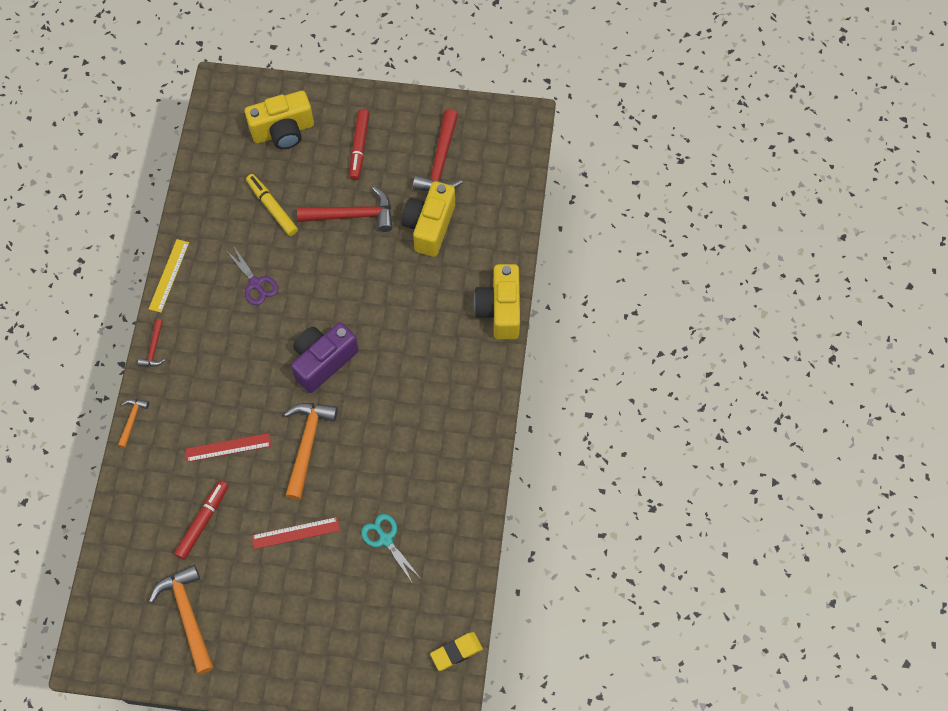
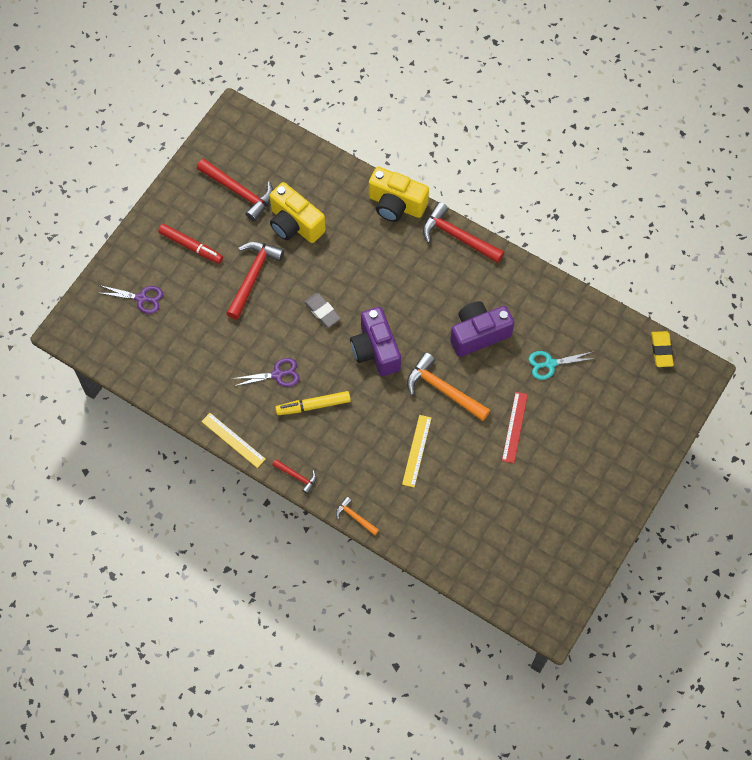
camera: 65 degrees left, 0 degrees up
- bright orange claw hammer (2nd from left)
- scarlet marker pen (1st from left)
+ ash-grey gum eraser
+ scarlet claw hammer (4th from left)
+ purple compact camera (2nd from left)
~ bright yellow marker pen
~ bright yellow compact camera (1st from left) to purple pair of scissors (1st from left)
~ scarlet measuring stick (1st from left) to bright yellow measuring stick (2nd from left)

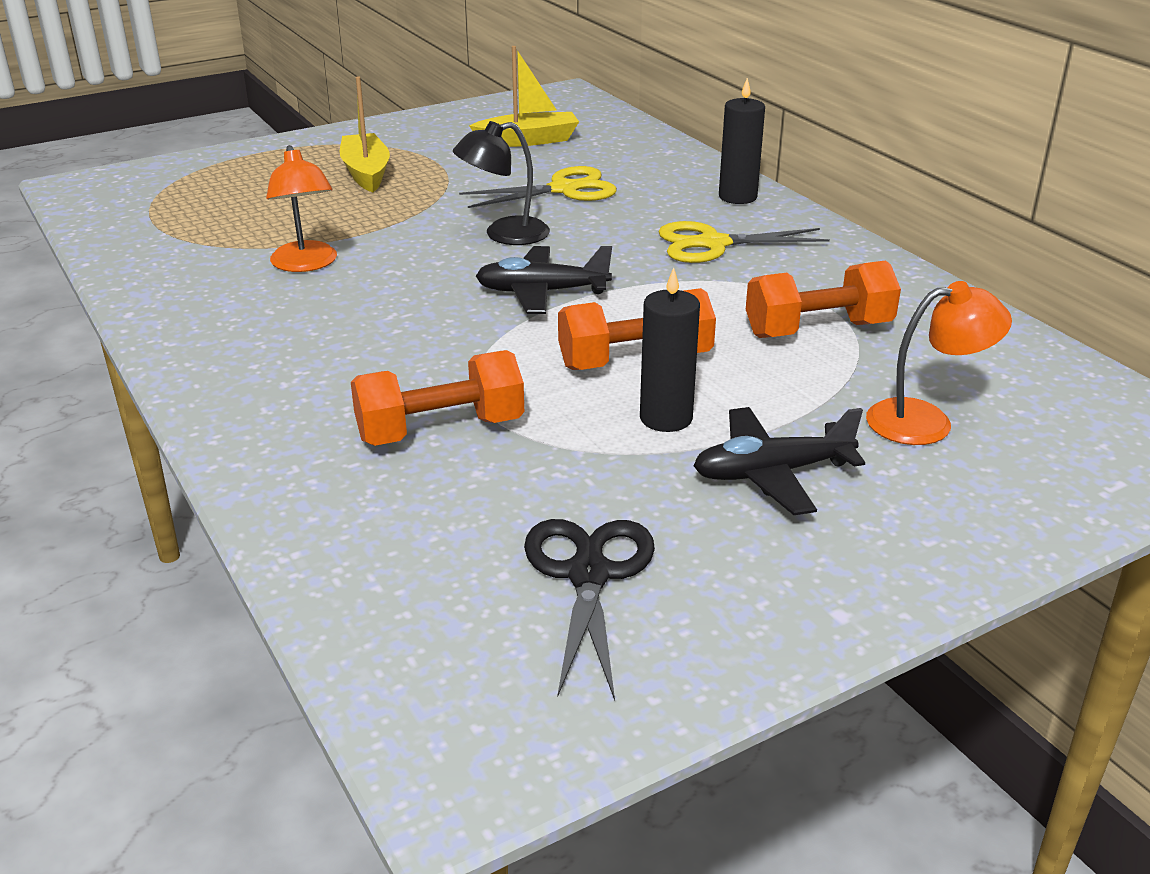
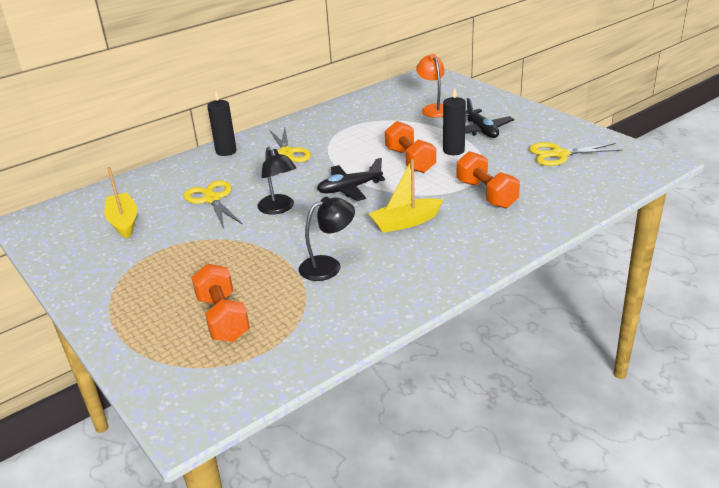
camera: 95 degrees left, 0 degrees up
~ bright yellow sailboat (1st from left in the first image) to bright yellow sailboat (2nd from left)
~ bright orange free weight (3rd from left in the first image) to bright orange free weight (1st from left)
~ bright orange lamp (1st from left) to jet-black lamp (2nd from left)
~ jet-black pair of scissors to bright yellow pair of scissors (3rd from left)
~ jet-black plane (1st from left) 75 degrees clockwise

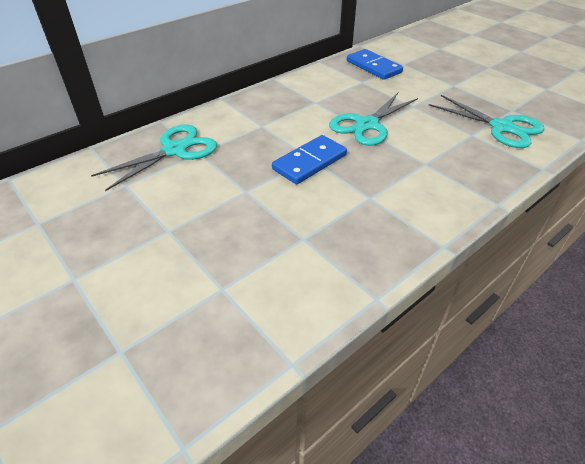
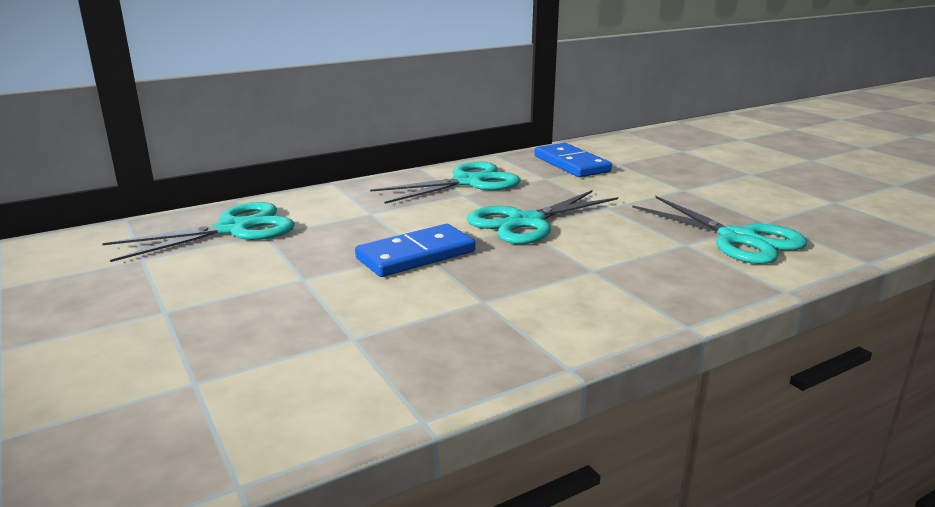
camera: 10 degrees right, 20 degrees down
+ aqua pair of scissors (2nd from left)

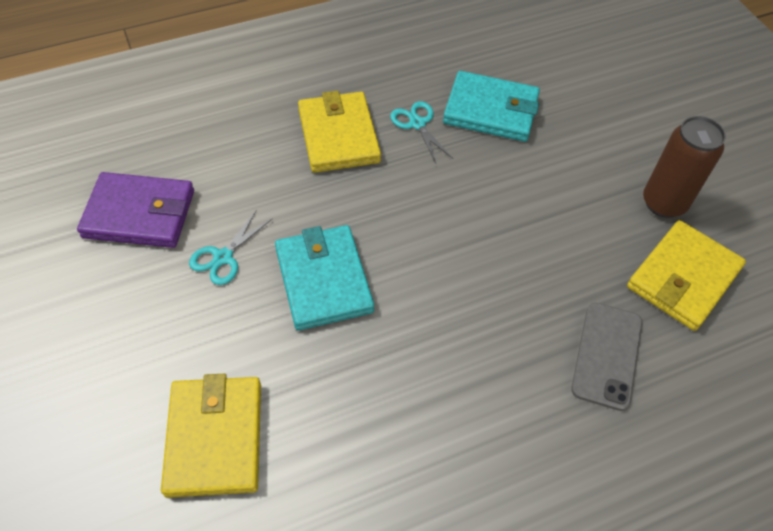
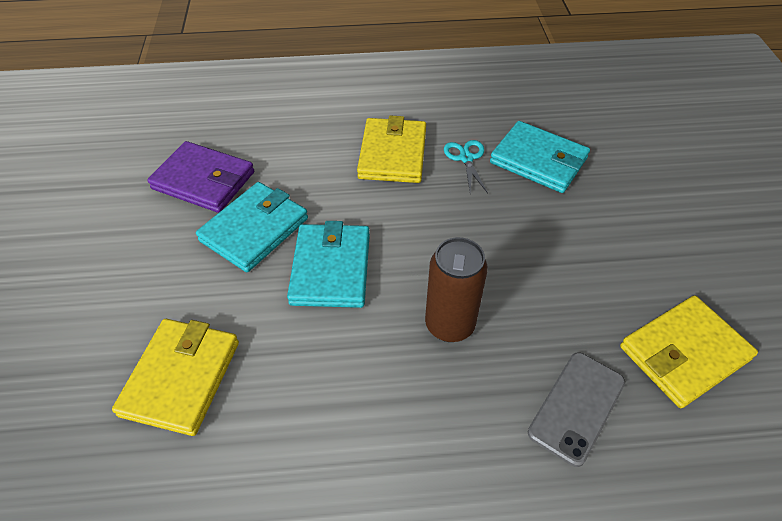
camera: 20 degrees right, 5 degrees down
~ dark brown soda can
~ aqua pair of scissors (1st from left) to aqua billfold (1st from left)

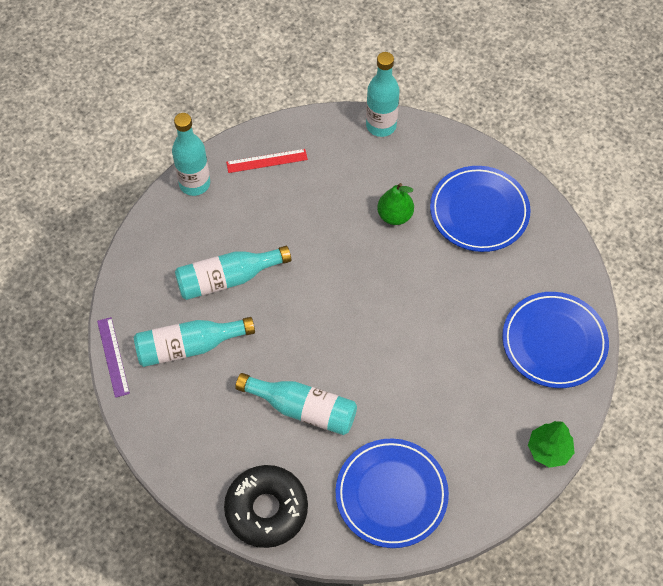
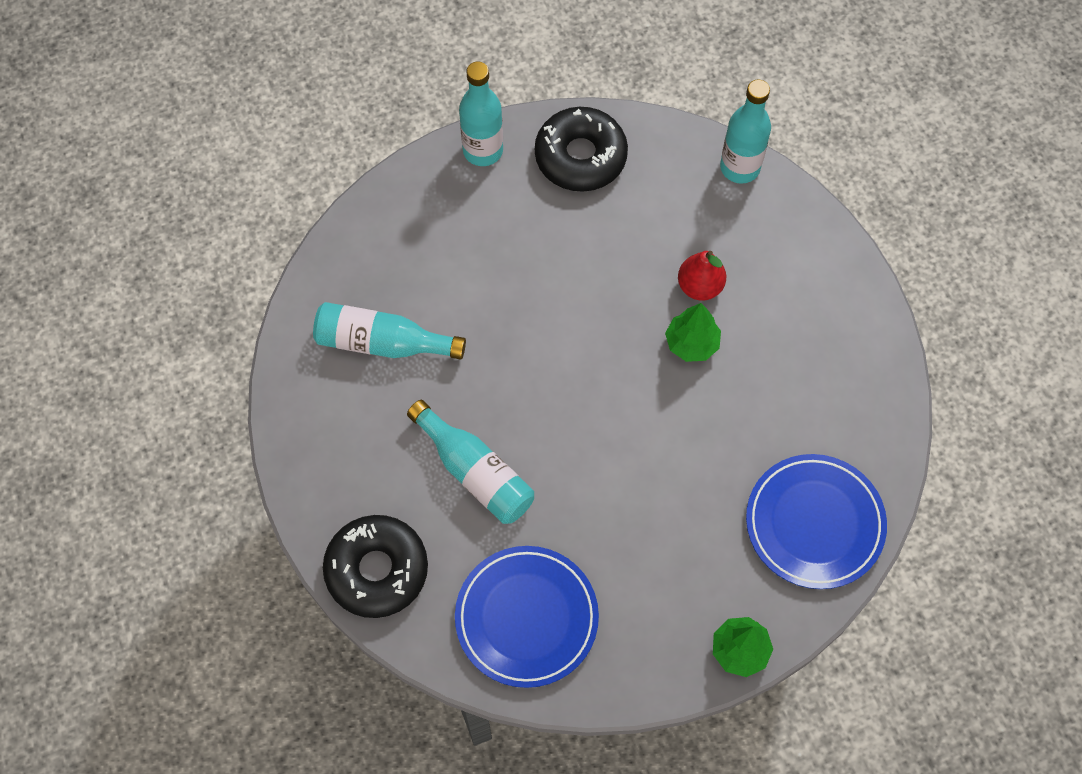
camera: 25 degrees right, 5 degrees up
- purple measuring stick
- aqua bottle (3rd from left)
- royal blue dinner plate (2nd from left)
+ emerald fir tree (1st from left)
~ scarlet measuring stick to jet-black donut (2nd from left)
~ emerald toy pear to scarlet toy pear

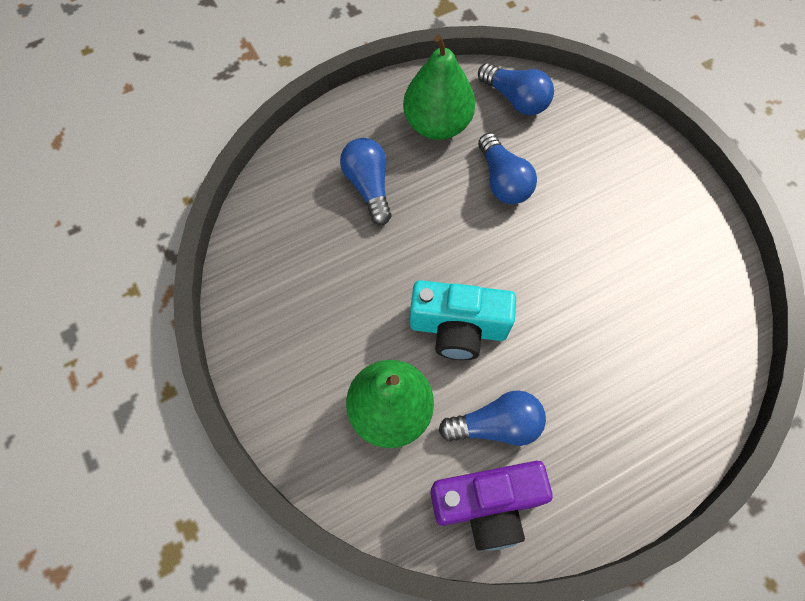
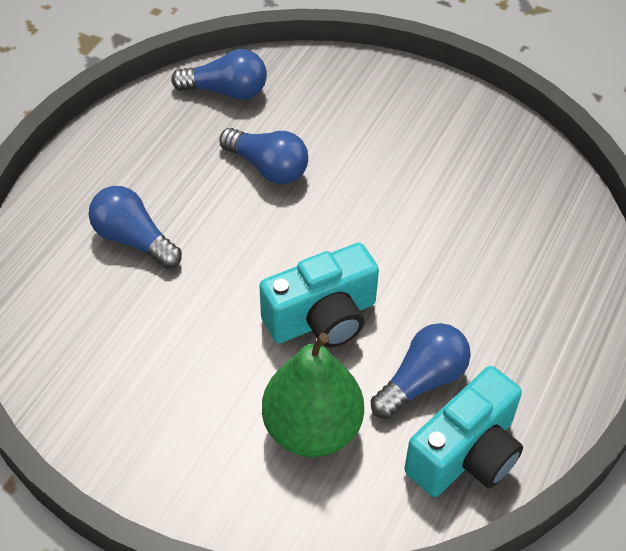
camera: 35 degrees left, 15 degrees down
- emerald toy pear (2nd from left)
~ purple compact camera to aqua compact camera (2nd from left)

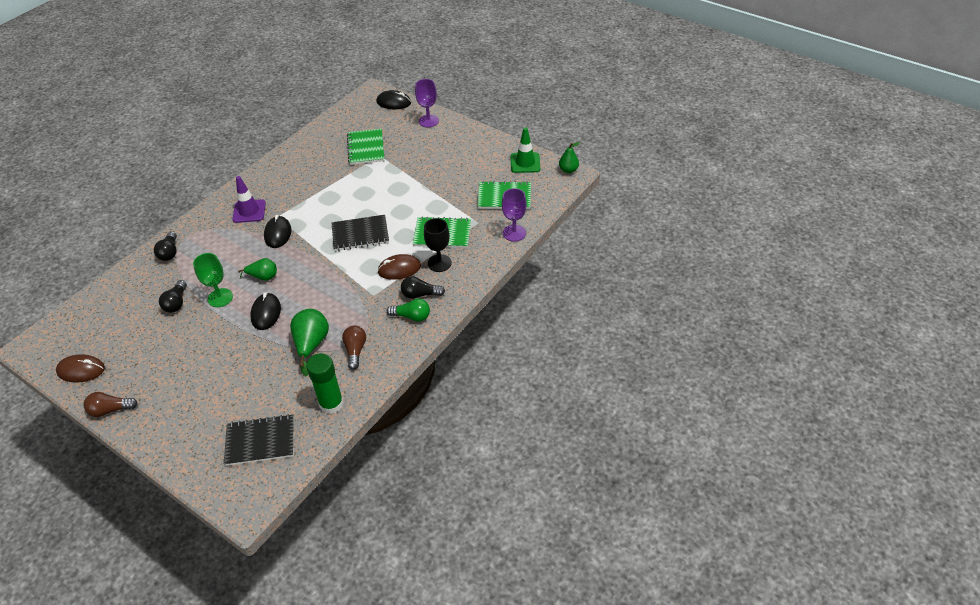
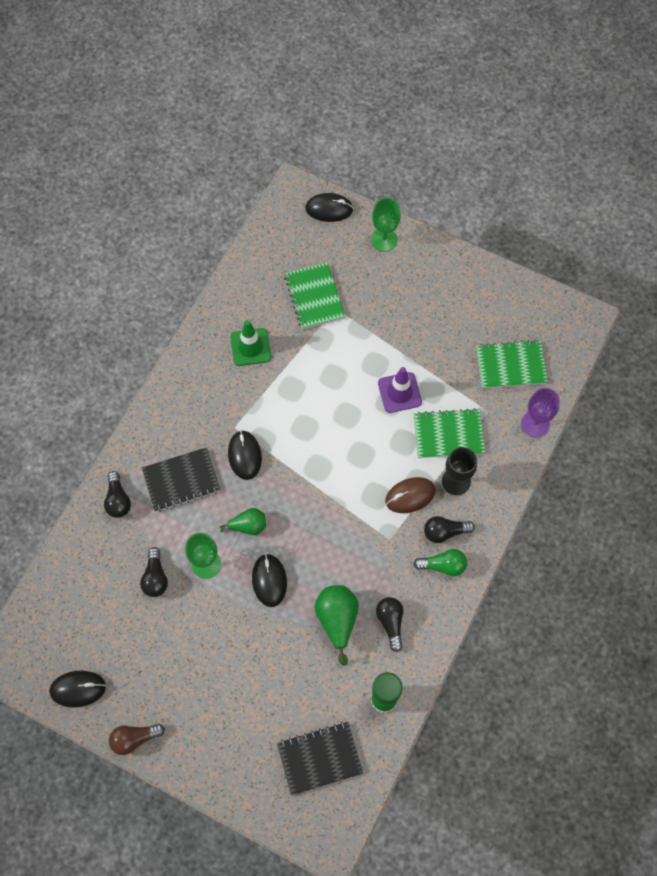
camera: 10 degrees left, 20 degrees up
- emerald toy pear (3rd from left)
~ purple safety cone
~ jet-black notebook (2nd from left in the first image) to jet-black notebook (1st from left)
~ emerald safety cone
~ dark brown PC mouse (1st from left) to jet-black PC mouse (1st from left)
~ dark brown bulb (2nd from left) to jet-black bulb (3rd from left)
~ purple chalice (1st from left) to emerald chalice (2nd from left)

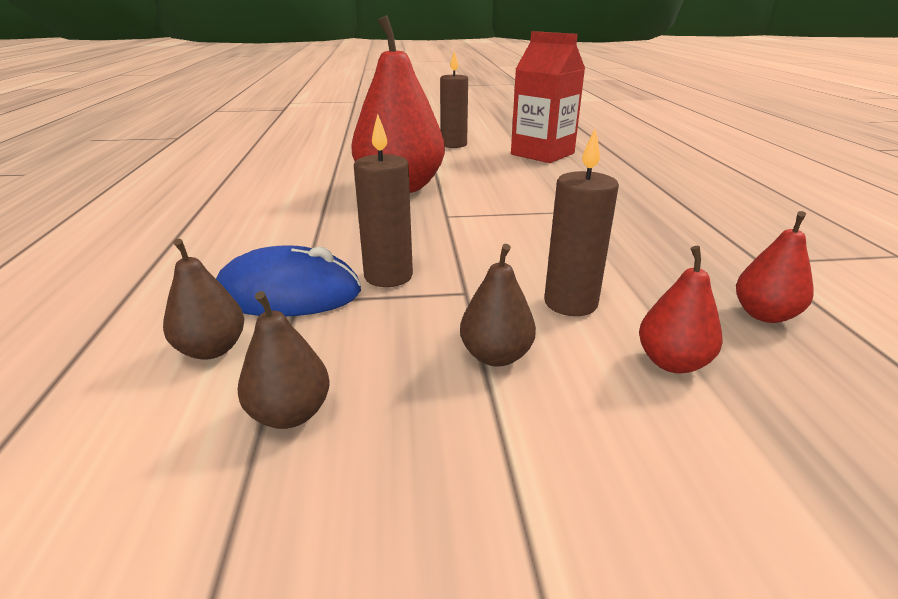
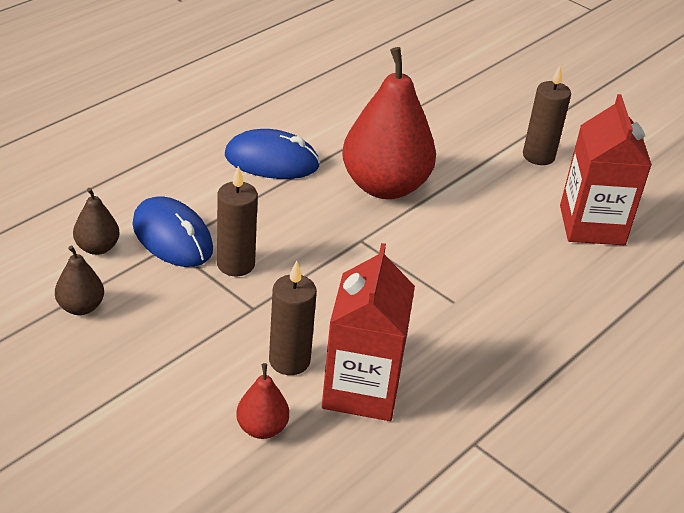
camera: 45 degrees right, 10 degrees up
- dark brown toy pear (3rd from left)
- scarlet toy pear (3rd from left)
+ royal blue PC mouse (2nd from left)
+ scarlet milk carton (1st from left)

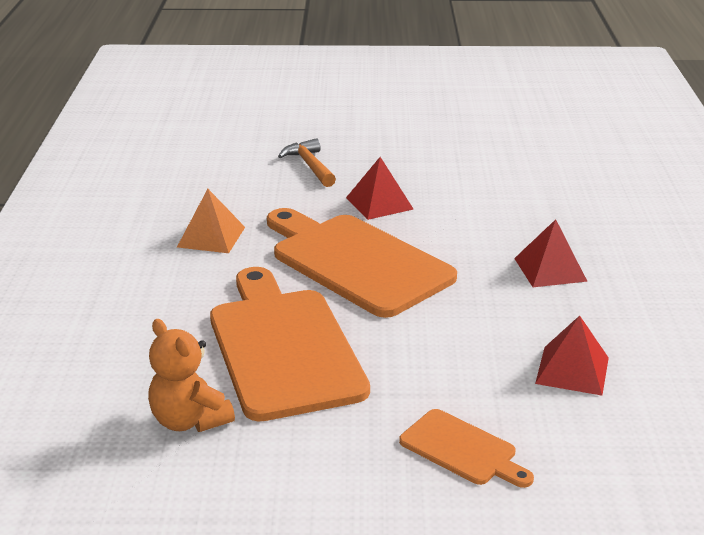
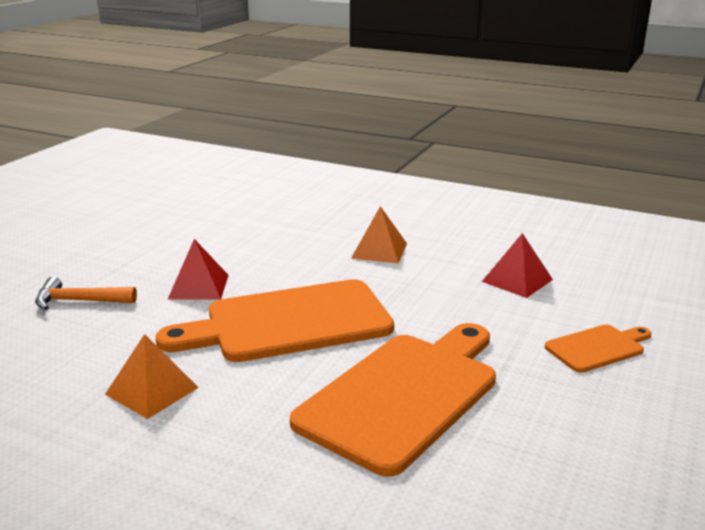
camera: 65 degrees left, 5 degrees down
- bright orange stuffed bear
~ scarlet solid pyramid (2nd from left) to bright orange solid pyramid (2nd from left)
~ bright orange cutting board (1st from left in the first image) 120 degrees clockwise

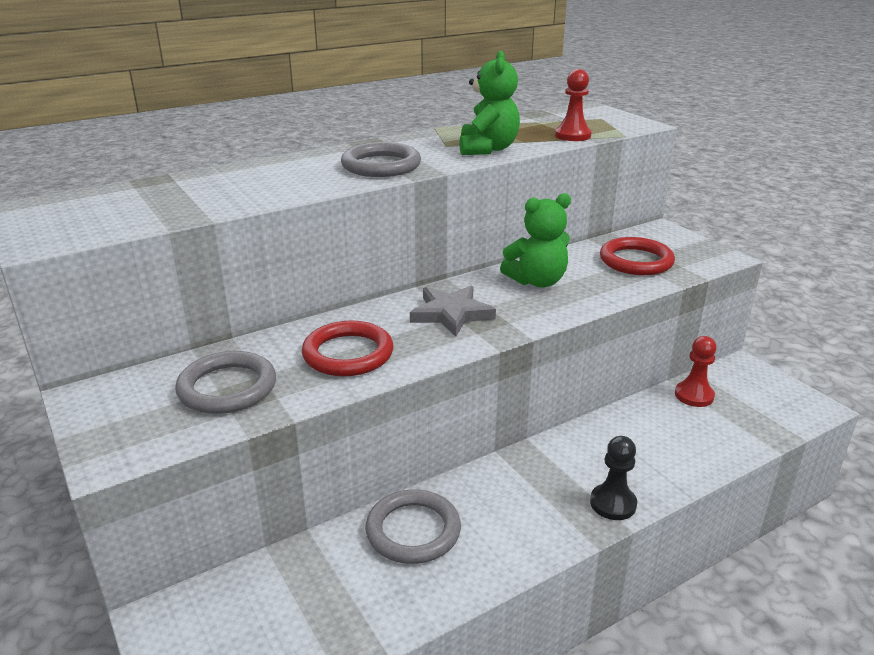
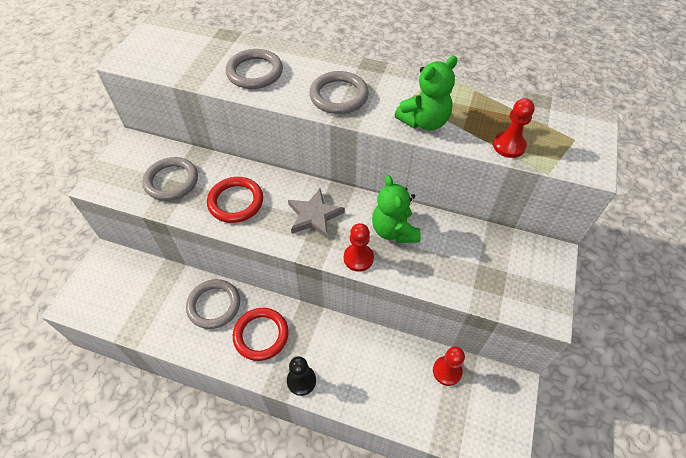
camera: 50 degrees right, 25 degrees up
+ ash-grey torus (3rd from left)
+ scarlet game pawn (1st from left)
~ scarlet torus (2nd from left)
~ emerald stuffed bear (2nd from left in the first image) 45 degrees clockwise

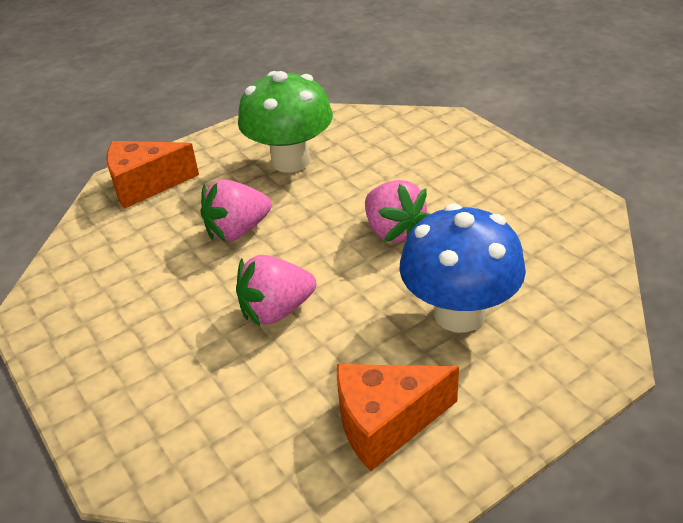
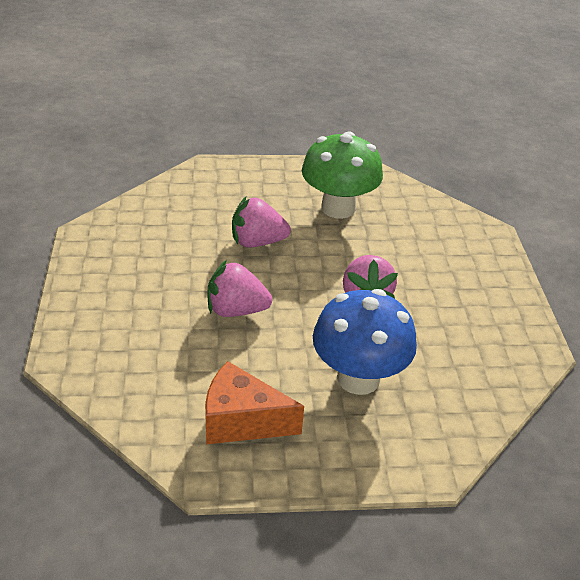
camera: 25 degrees right, 0 degrees up
- bright orange cheese wedge (1st from left)

